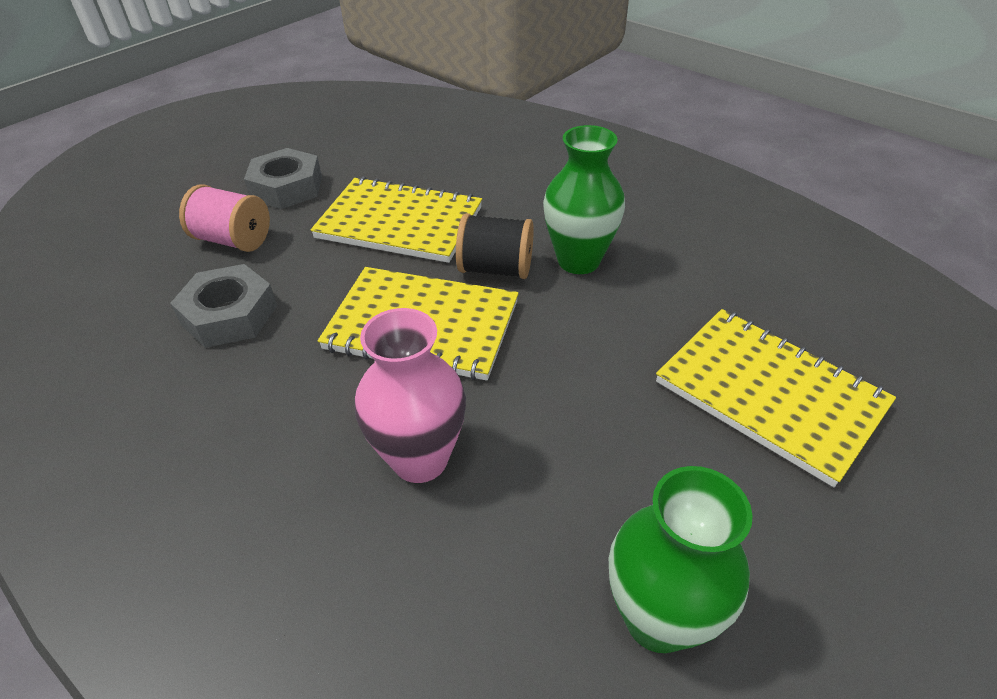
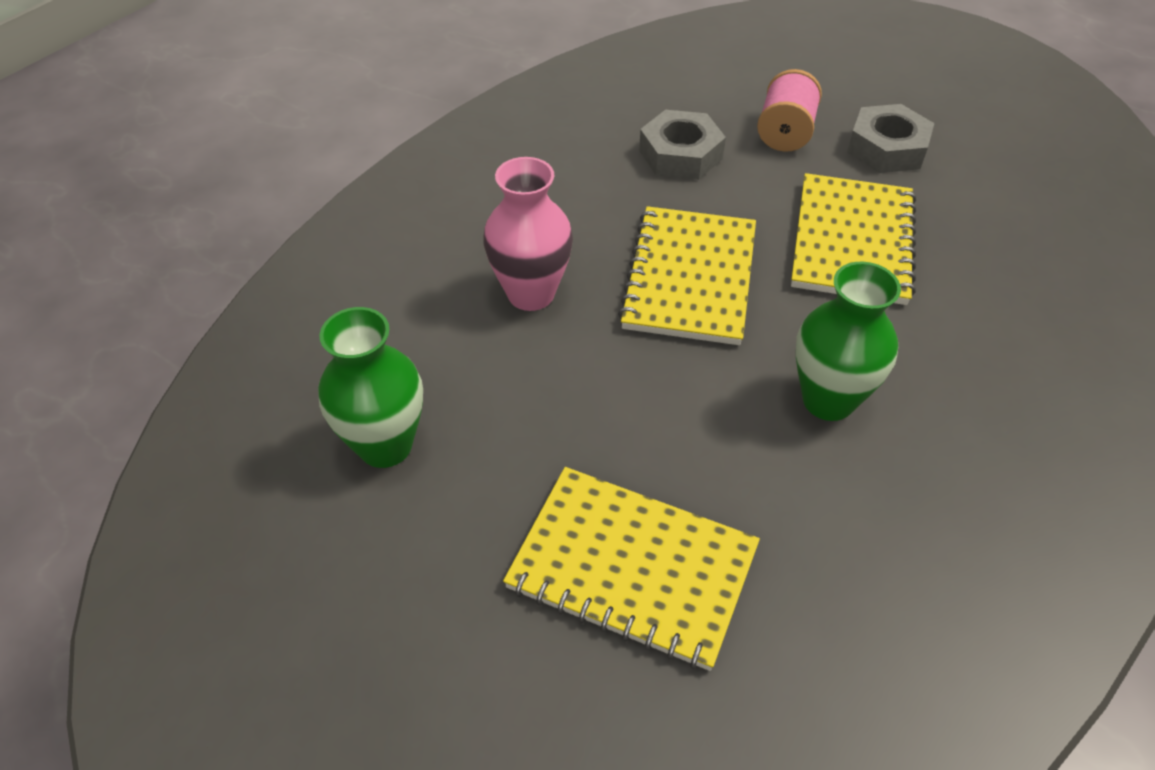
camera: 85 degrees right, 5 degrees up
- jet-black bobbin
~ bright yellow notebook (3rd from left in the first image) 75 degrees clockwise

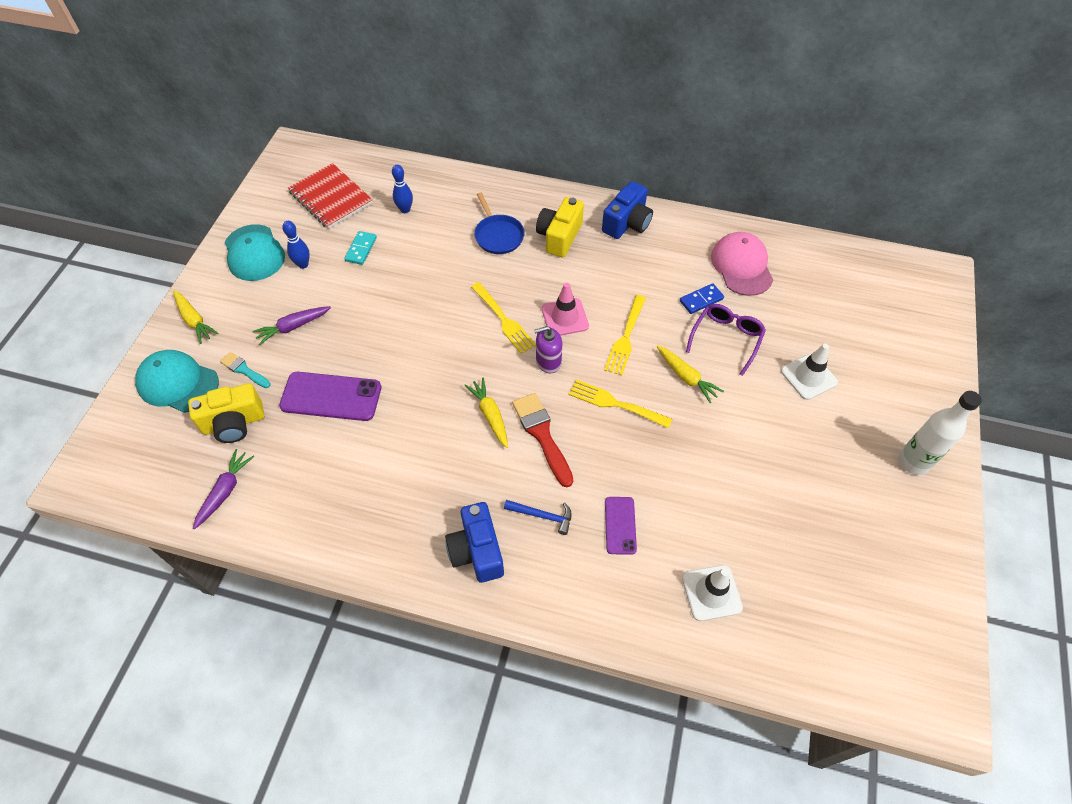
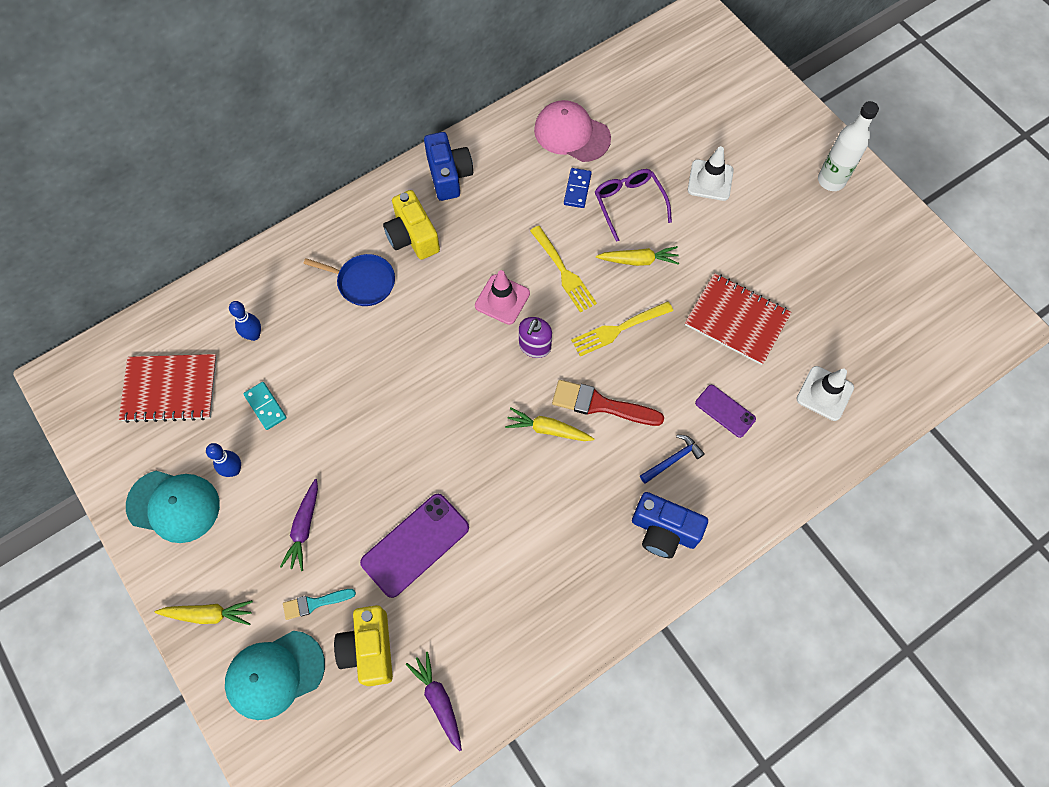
camera: 50 degrees left, 10 degrees up
- bright yellow fork (1st from left)
+ scarlet notebook (2nd from left)
~ bright yellow compact camera (1st from left) 150 degrees clockwise

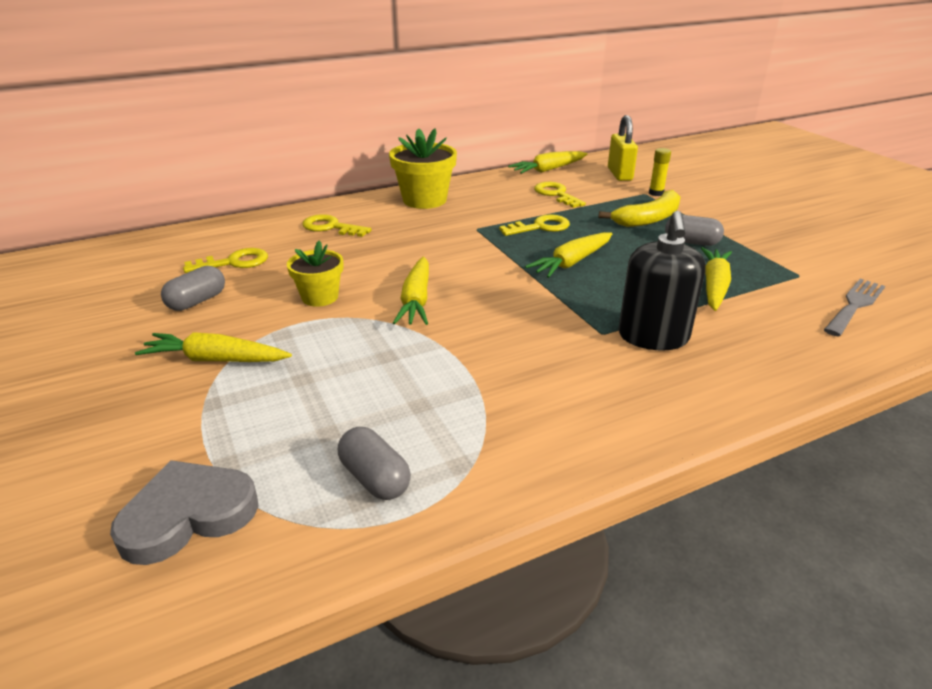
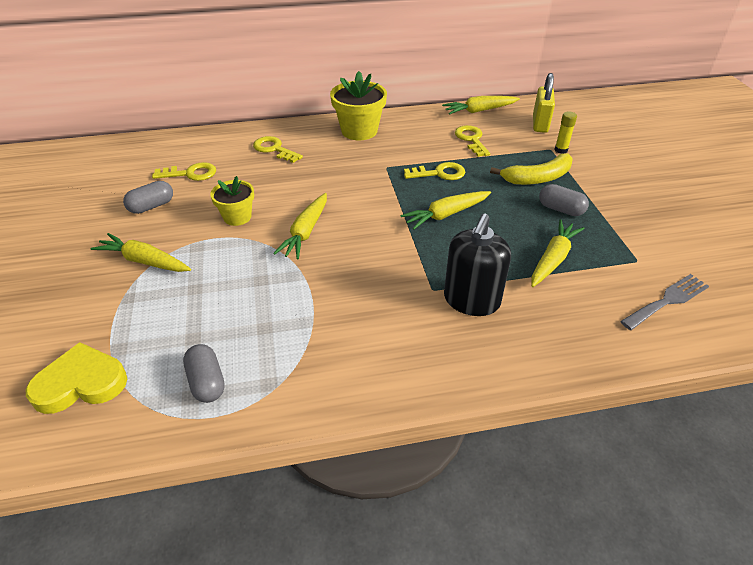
camera: 15 degrees right, 10 degrees up
~ ash-grey heart shape to bright yellow heart shape

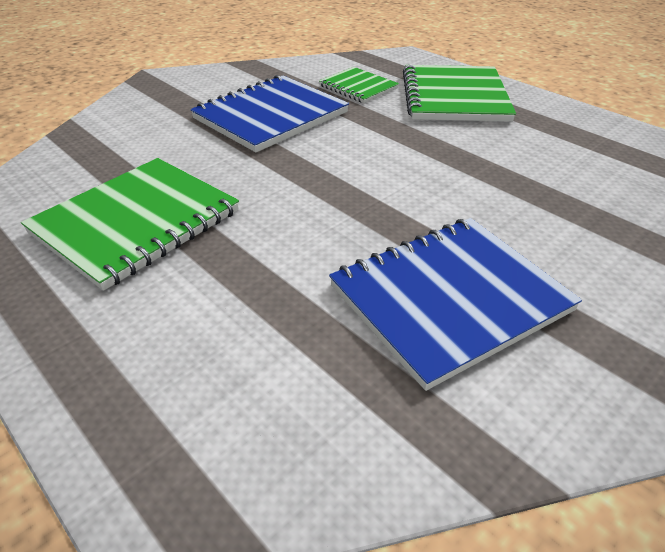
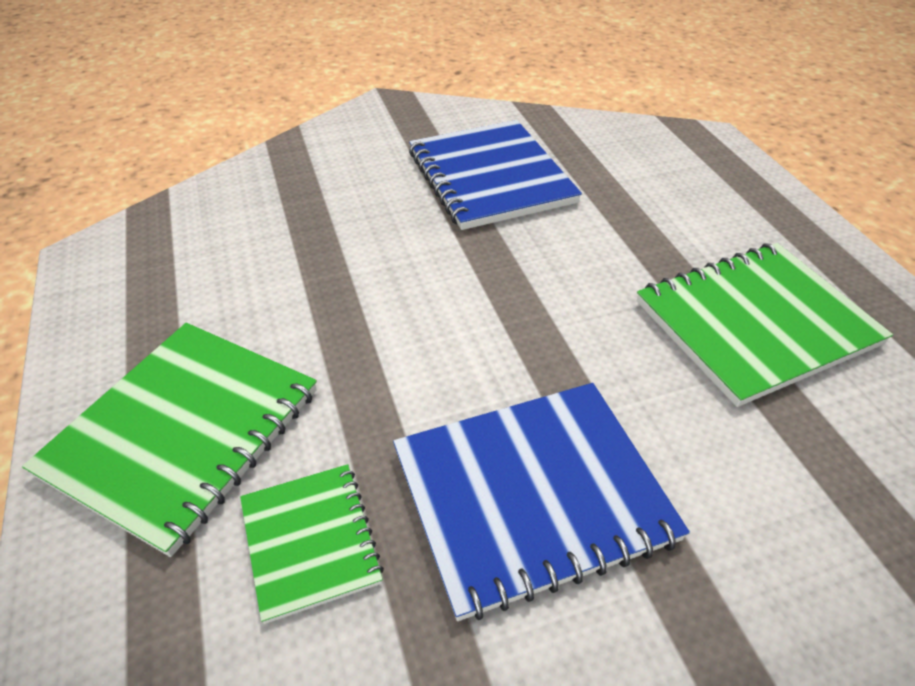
camera: 155 degrees left, 5 degrees up
~ royal blue notebook (2nd from left in the first image) 75 degrees clockwise

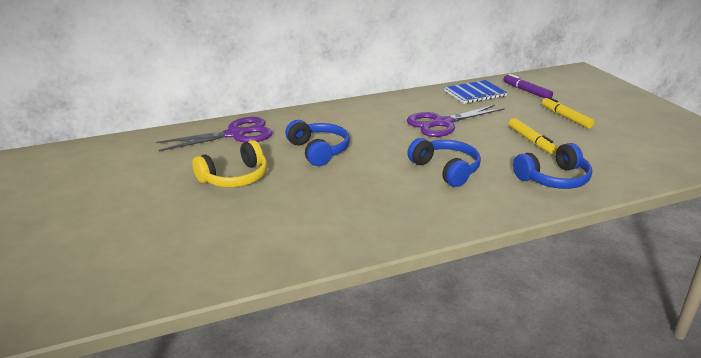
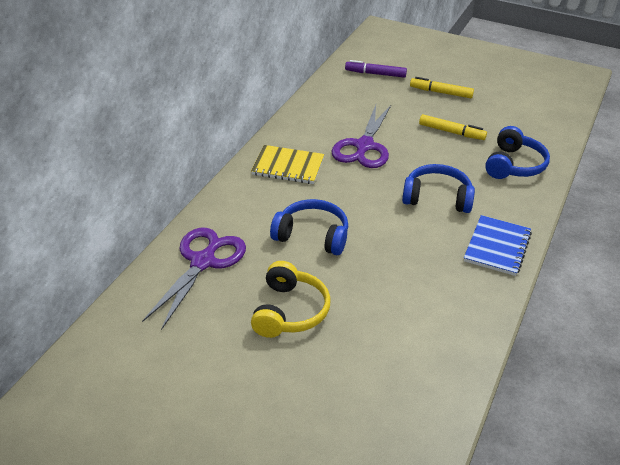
camera: 45 degrees left, 10 degrees up
+ bright yellow notebook
~ royal blue notebook

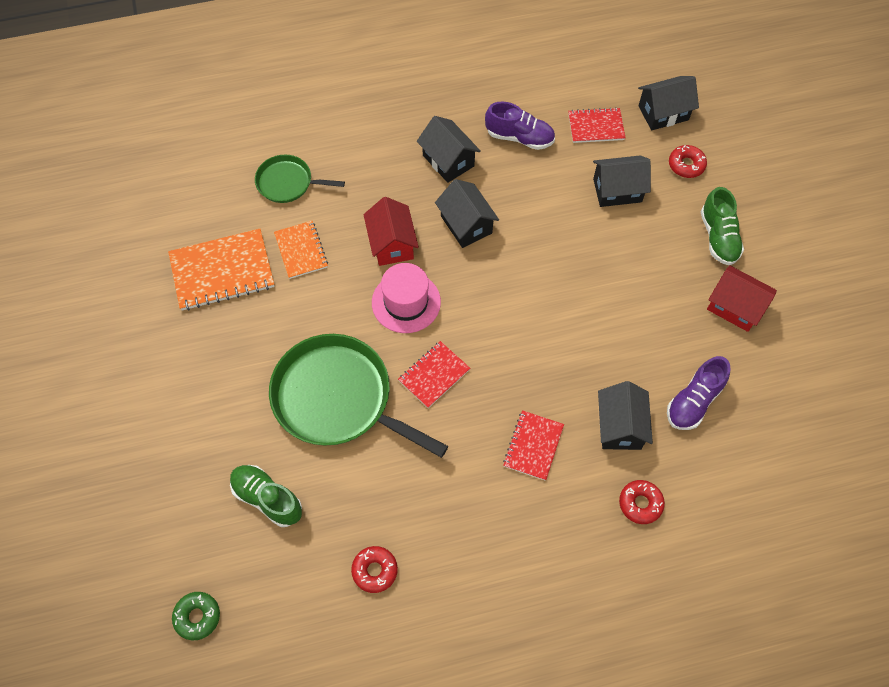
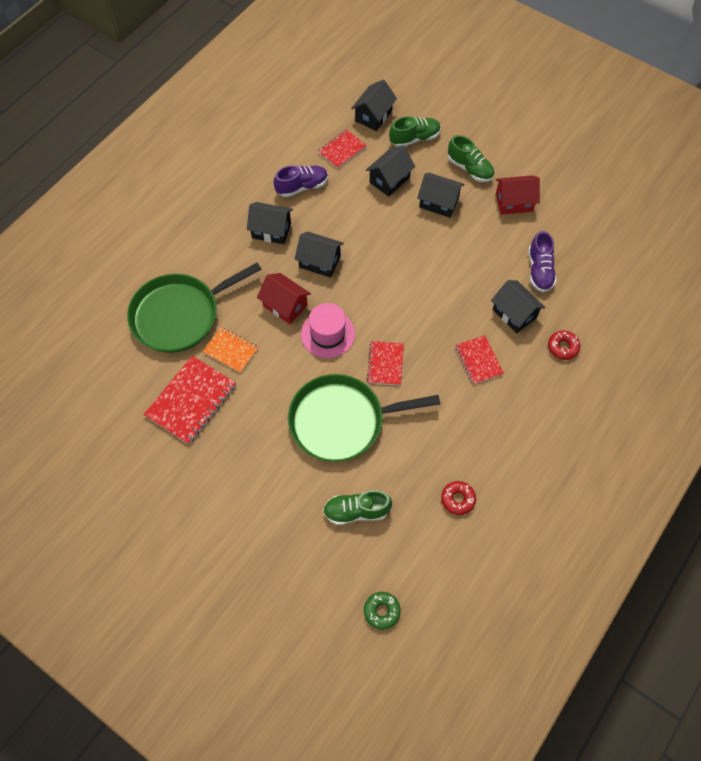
camera: 40 degrees left, 0 degrees up
+ jet-black cottage (5th from left)
~ scarlet donut (3rd from left) to emerald shoe (2nd from left)
~ bright orange notebook (1st from left) to scarlet notebook (1st from left)
~ emerald frying pan (1st from left) x1.90

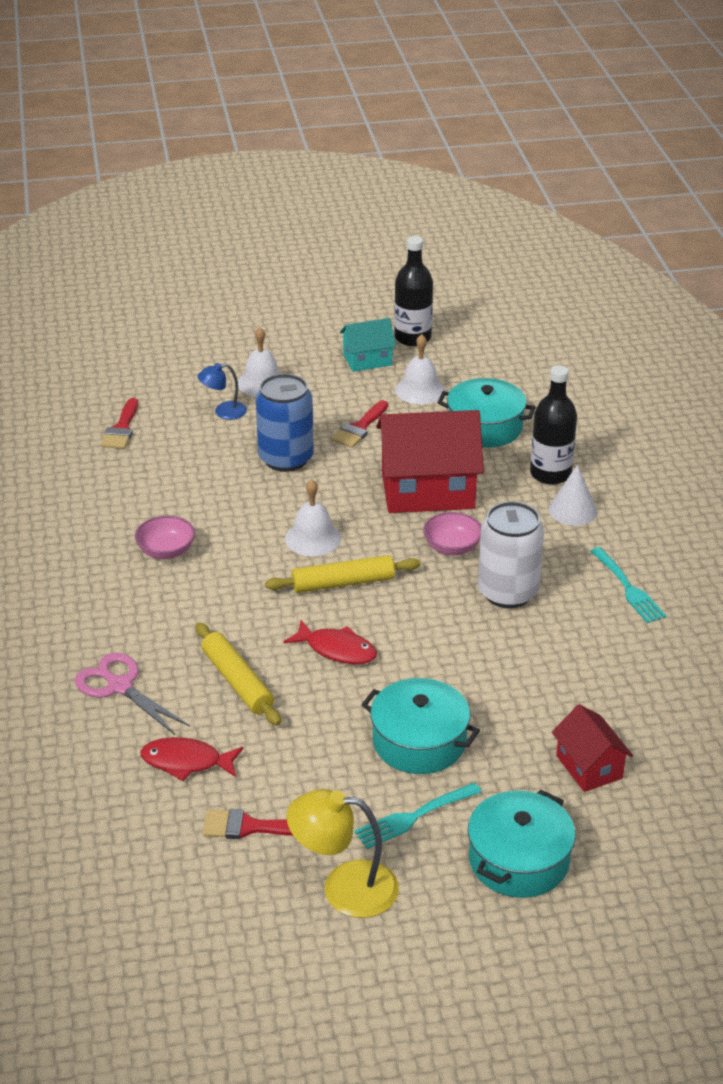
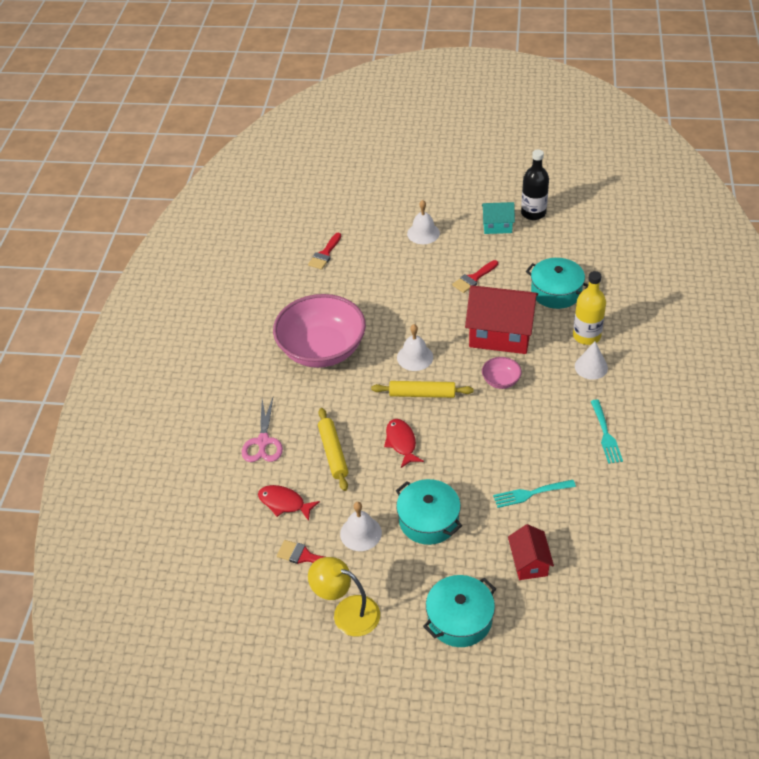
camera: 20 degrees right, 10 degrees up
- royal blue lamp
- royal blue soda can
- snow-white soda can
~ aqua fork (1st from left)
~ snow-white school bell (3rd from left in the first image) to snow-white school bell (1st from left)
~ jet-black bottle (2nd from left) to bright yellow bottle
~ pink pair of scissors 150 degrees counterclockwise
~ scarlet toy fish (2nd from left) 150 degrees counterclockwise
~ pink deep dish (1st from left) x2.40

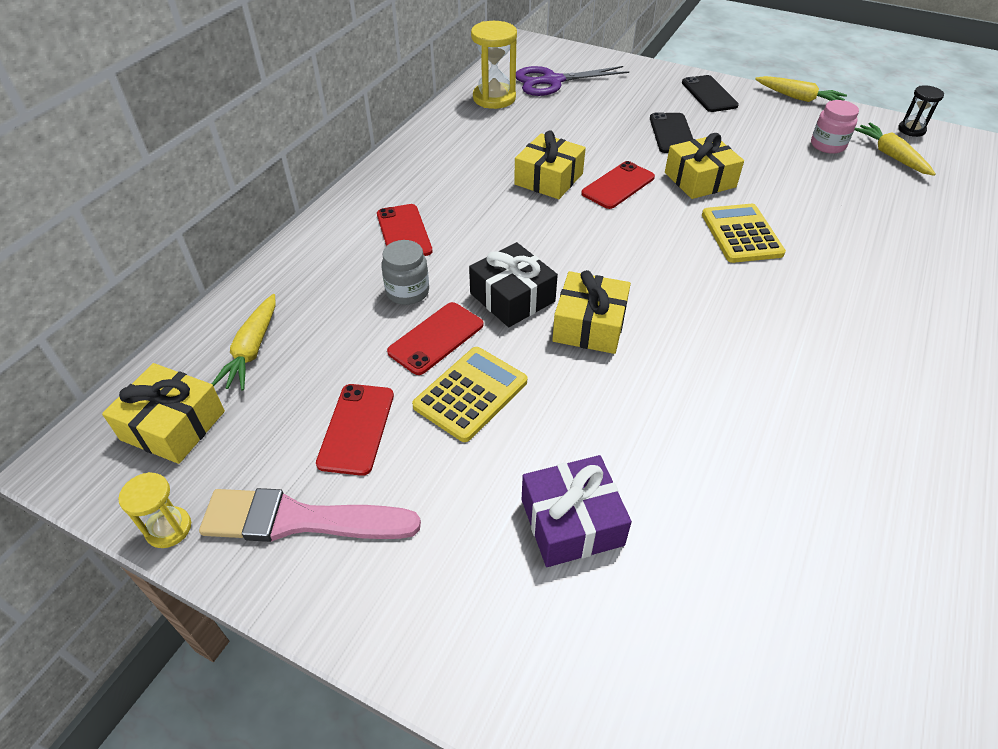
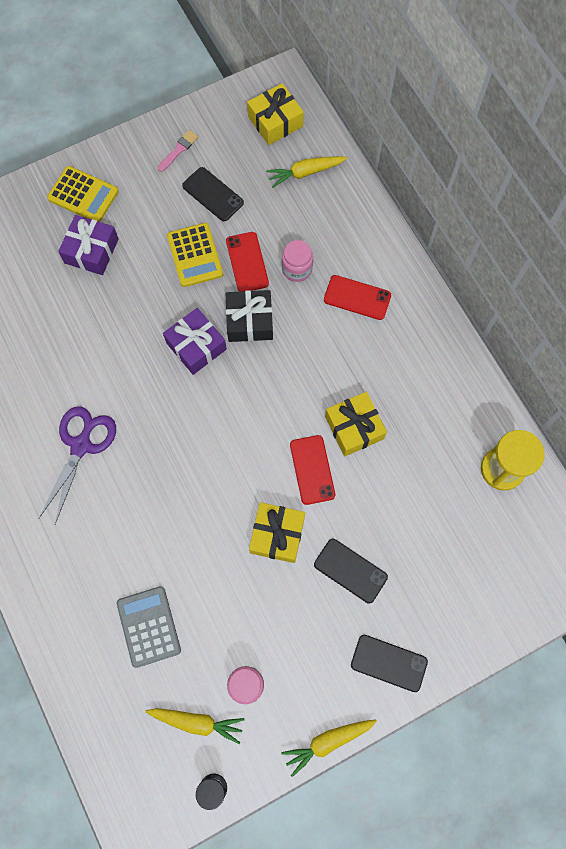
camera: 125 degrees right, 25 degrees up
- bright yellow hourglass (1st from left)
+ ash-grey adding machine
~ purple pair of scissors
~ bright yellow adding machine (2nd from left in the first image) to bright yellow adding machine (1st from left)
~ scarlet mobile phone (1st from left) to jet-black mobile phone (1st from left)
~ ash-grey jam jar to pink jam jar (2nd from left)
~ bright yellow present (3rd from left) to purple present (2nd from left)
~ bright yellow carrot (1st from left in the first image) 60 degrees counterclockwise
~ pink brush x0.50

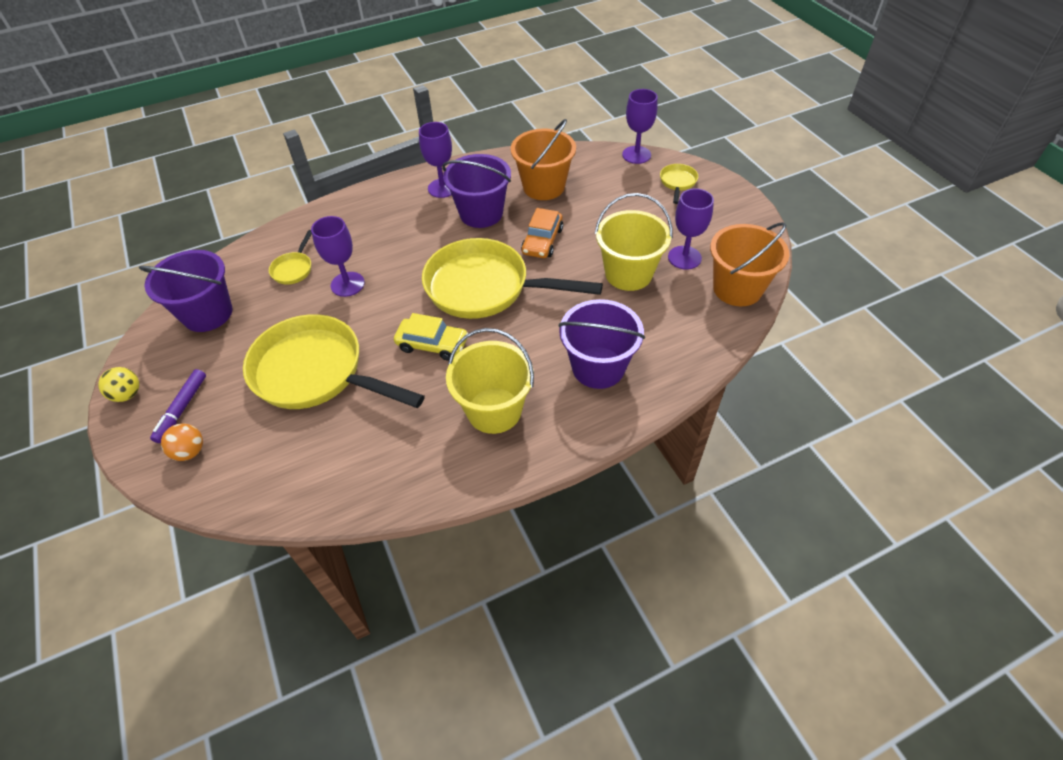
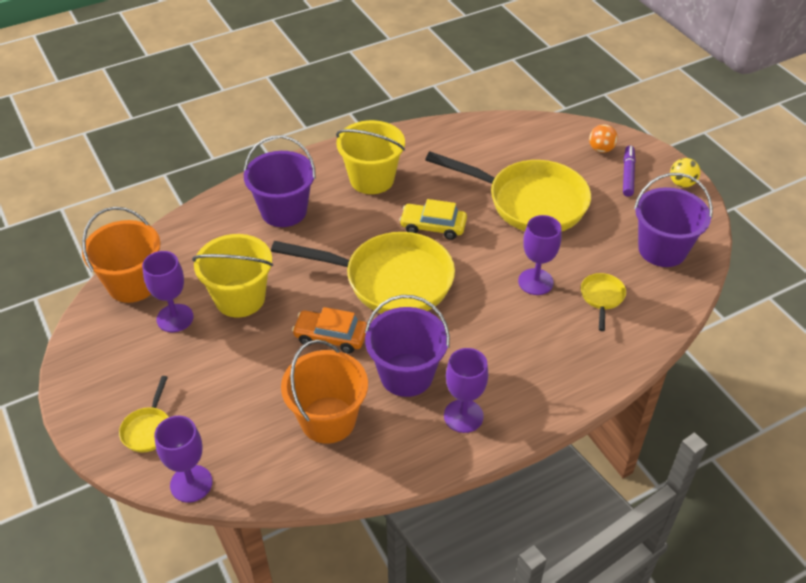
camera: 175 degrees right, 5 degrees down
~ bright orange automobile 90 degrees counterclockwise

